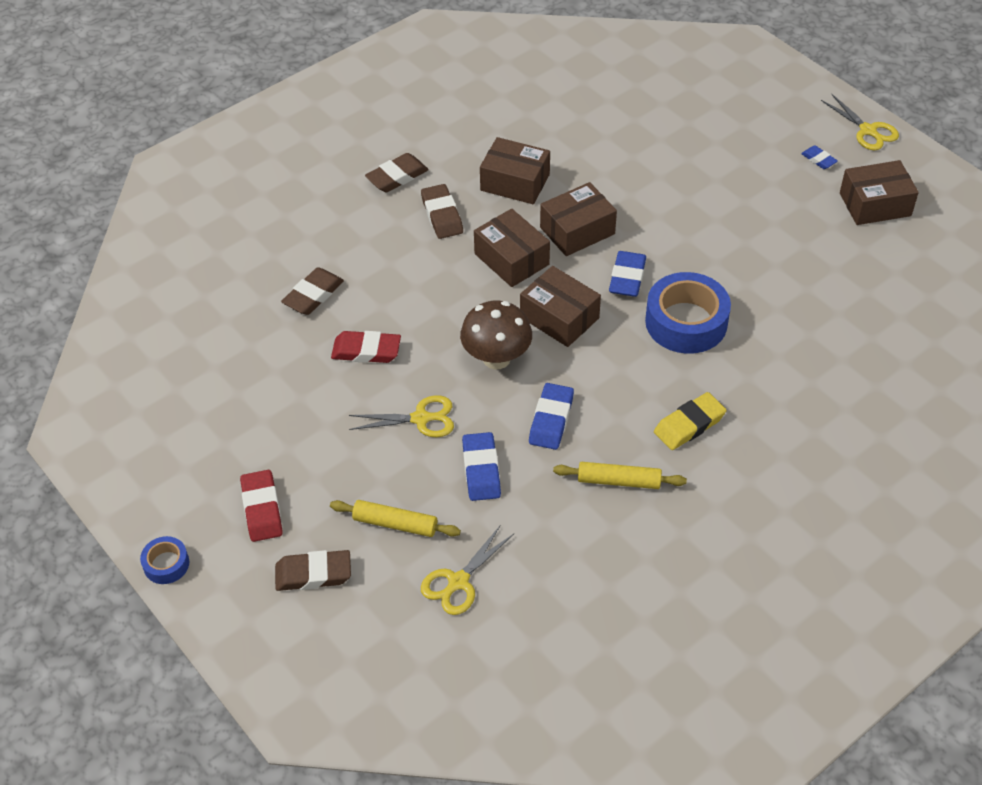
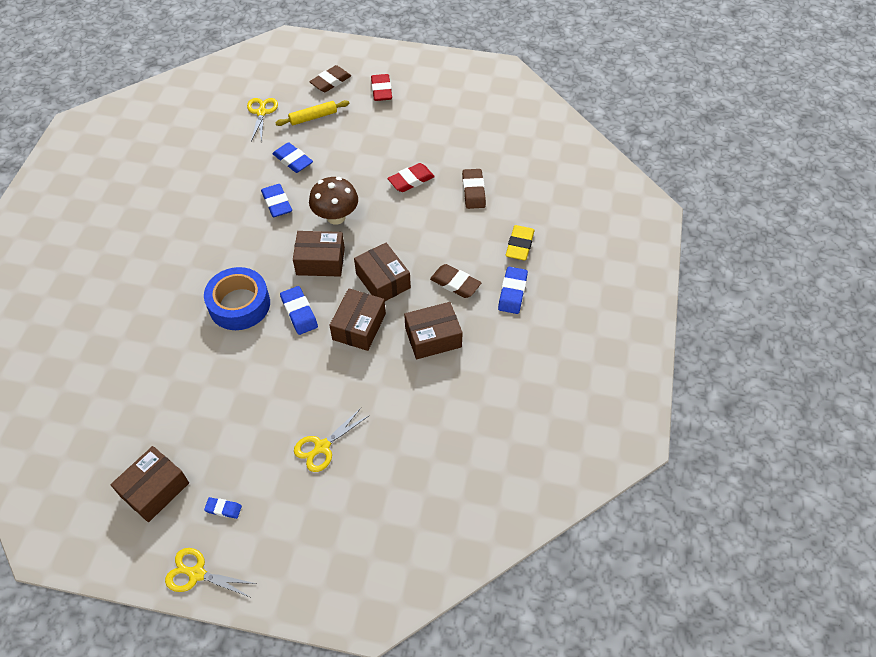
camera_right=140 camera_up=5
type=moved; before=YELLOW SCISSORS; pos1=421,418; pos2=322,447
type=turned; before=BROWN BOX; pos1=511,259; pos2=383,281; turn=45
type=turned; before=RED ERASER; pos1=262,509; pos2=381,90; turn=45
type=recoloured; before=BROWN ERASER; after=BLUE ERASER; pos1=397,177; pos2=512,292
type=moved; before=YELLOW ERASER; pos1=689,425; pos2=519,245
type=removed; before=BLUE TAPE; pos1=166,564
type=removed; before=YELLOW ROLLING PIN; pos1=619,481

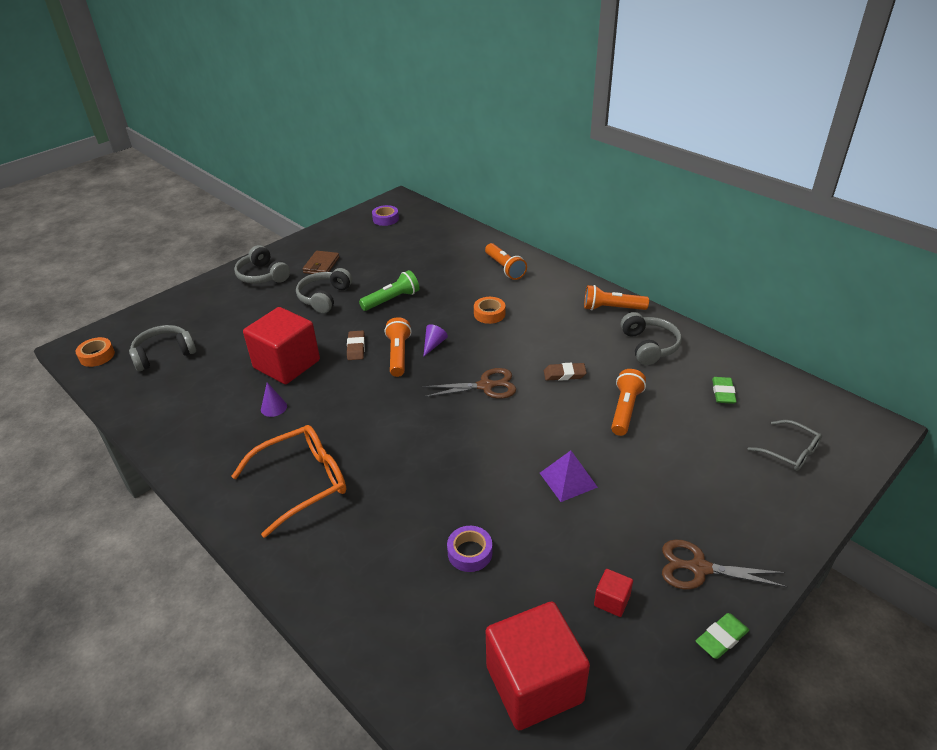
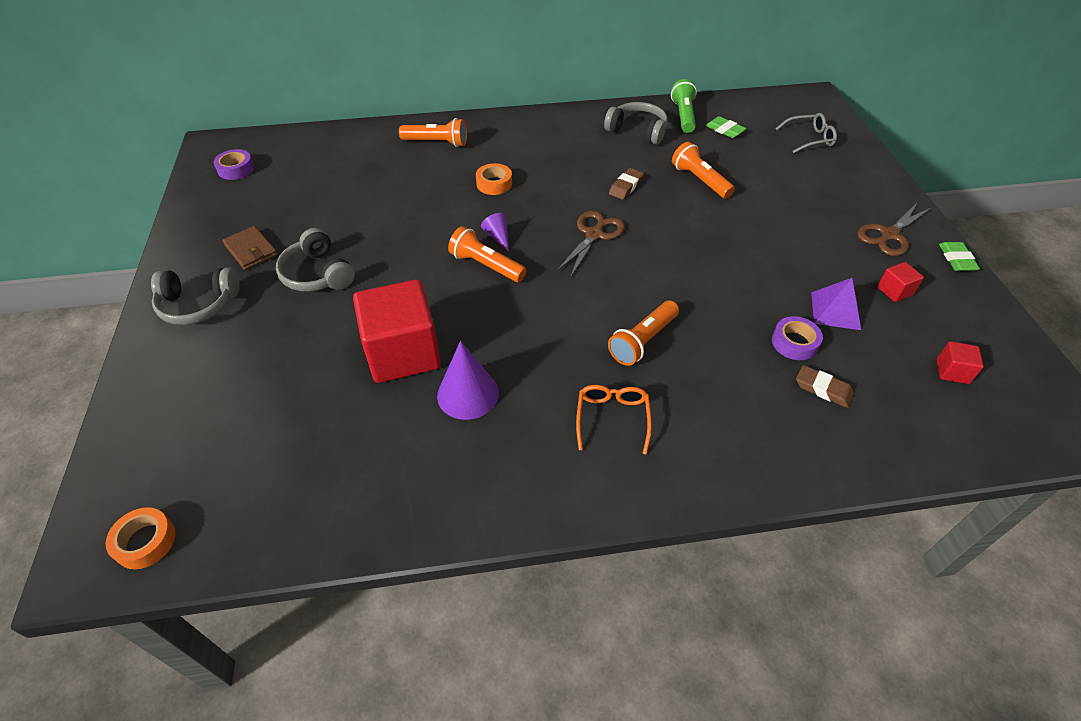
camera_right=-55 camera_up=10
type=resized; before=PURPLE CONE; pos1=273,407; pos2=468,394; scale=1.79
type=resized; before=ORANGE GLASSES; pos1=302,483; pos2=612,418; scale=0.59
type=moved; before=ORANGE FLASHLIGHT; pos1=612,308; pos2=643,341
type=moved; before=GREEN FLASHLIGHT; pos1=391,300; pos2=683,116
type=moved; before=BROWN ERASER; pos1=356,348; pos2=823,389
type=moved; before=PURPLE PYRAMID; pos1=568,480; pos2=835,311
type=resized; before=RED CUBE; pos1=534,684; pos2=952,371; scale=0.42
type=removed; before=GREY HEADPHONES; pos1=164,354

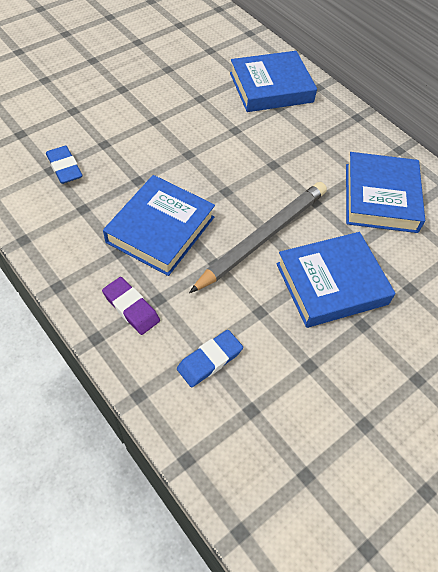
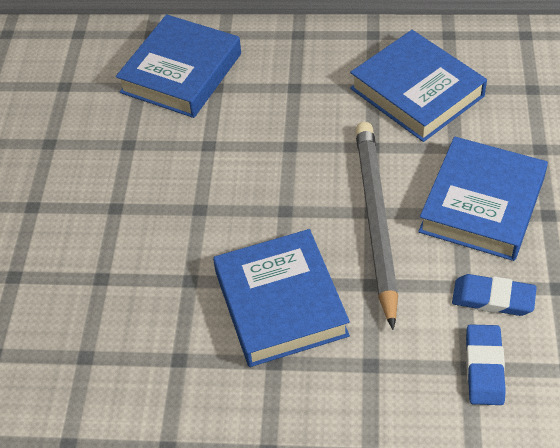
camera_right=-40 camera_up=-5
type=moved; before=BLUE ERASER; pos1=64,167; pos2=493,298
type=removed; before=PURPLE ERASER; pos1=131,308

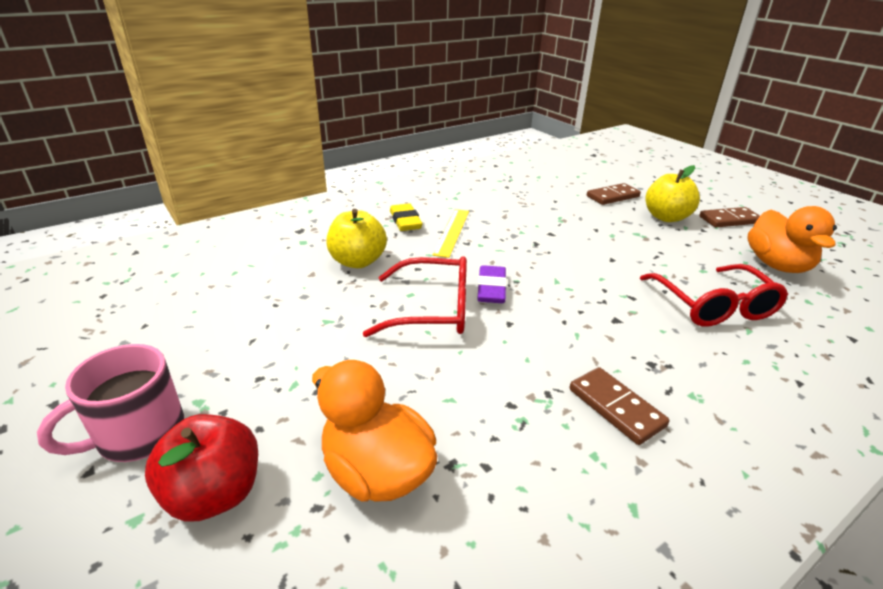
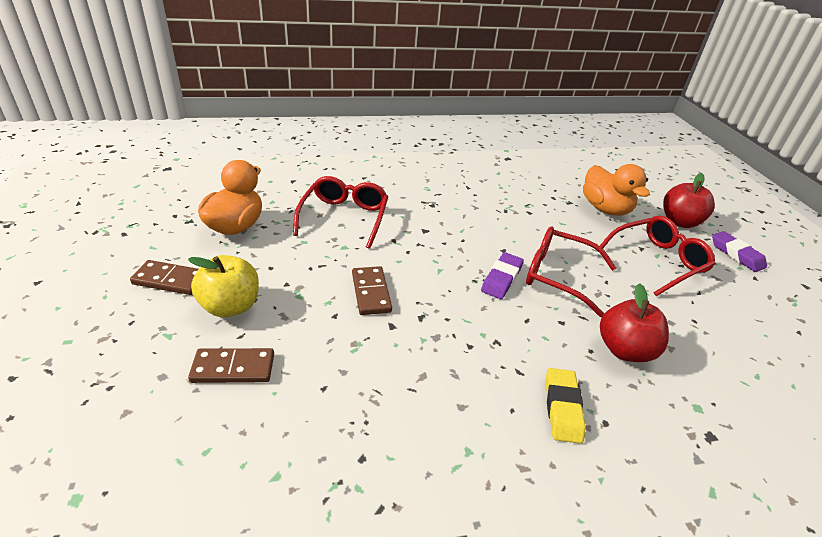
camera_right=-160 camera_up=5
type=moved; before=BROWN DOMINO; pos1=616,407; pos2=371,292
type=added; after=RED GLASSES; pos2=657,261
type=recoloured; before=YELLOW APPLE; after=RED APPLE; pos1=358,261; pos2=624,350
type=replaced; before=PINK MUG; after=PURPLE ERASER; pos1=138,434; pos2=736,254
type=removed; before=YELLOW RULER; pos1=452,232

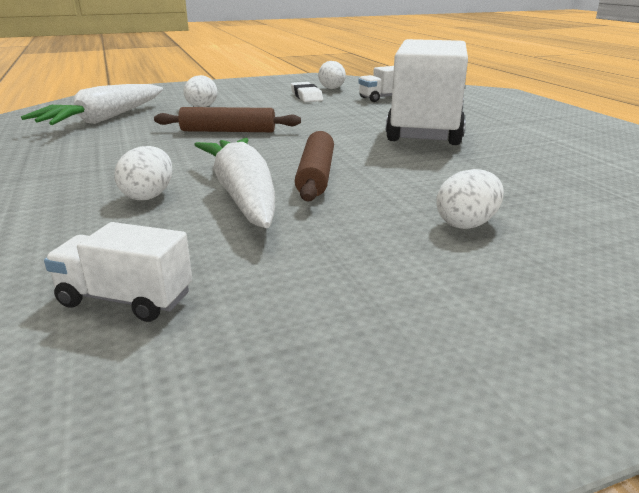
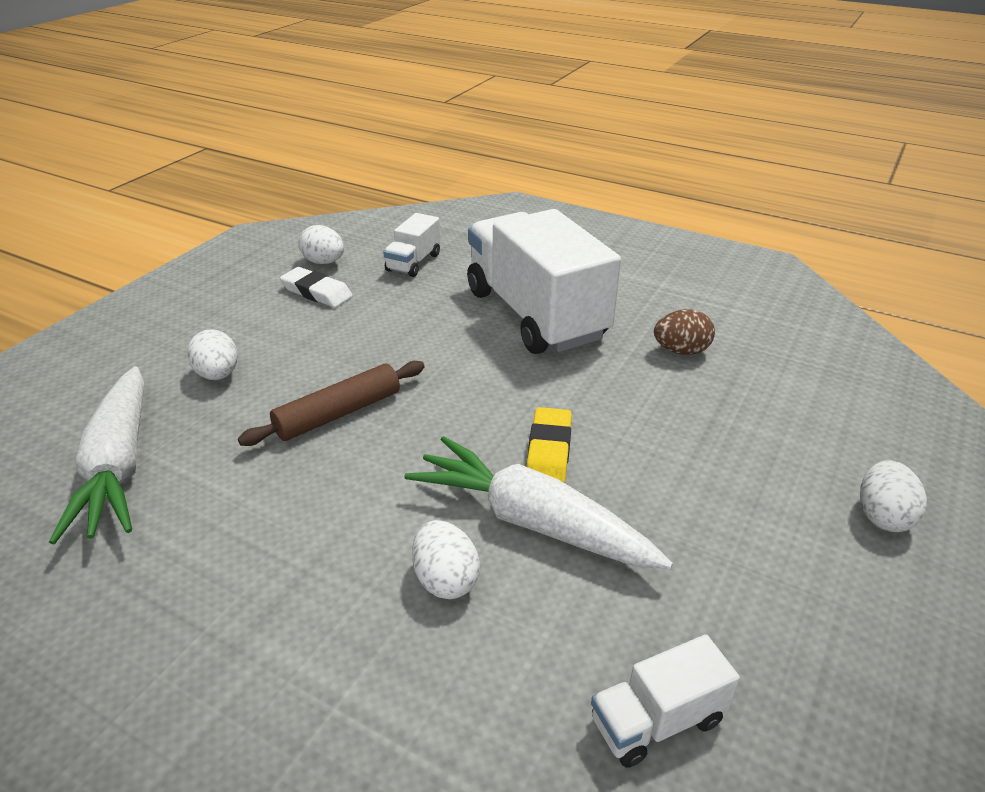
camera_right=-40 camera_up=10
type=replaced; before=BROWN ROLLING PIN; after=YELLOW ERASER; pos1=316,175; pos2=549,450
type=added; after=BROWN EGG; pos2=681,351
type=moved; before=WHITE EGG; pos1=467,224; pos2=882,516

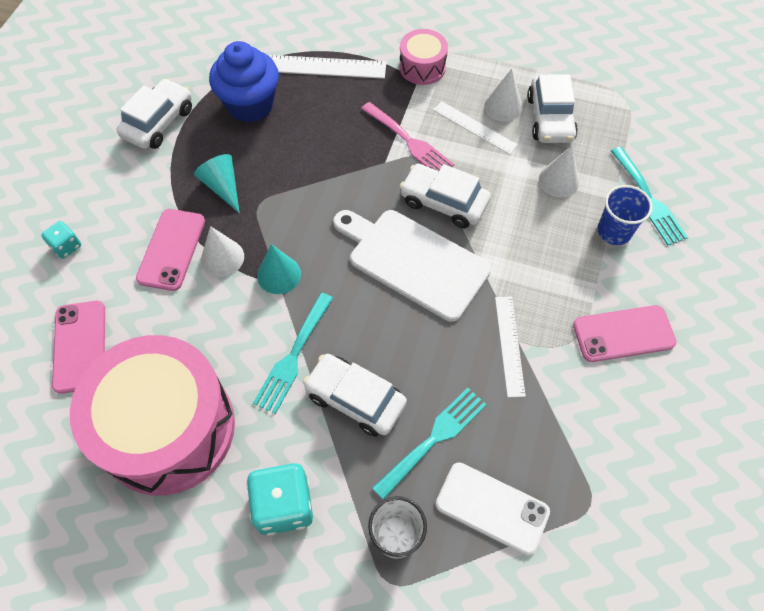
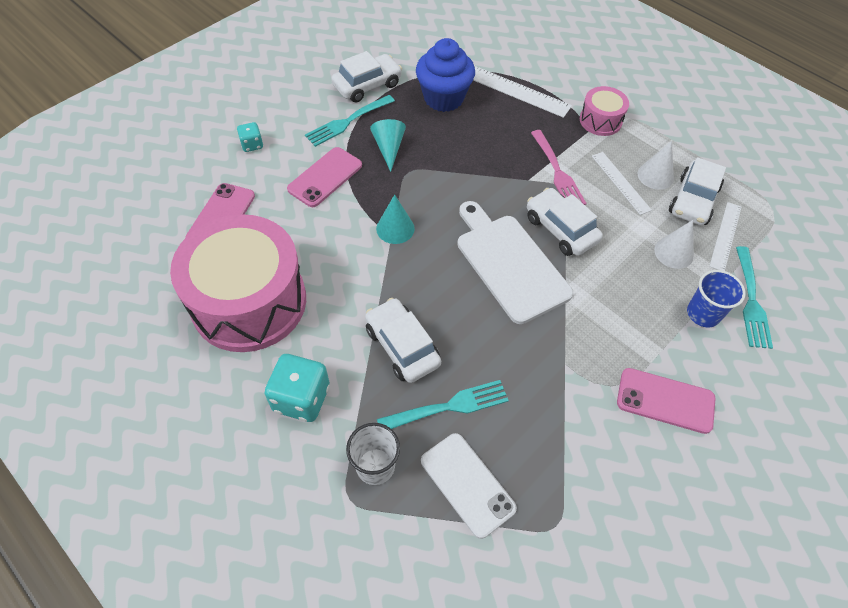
camera_right=25 camera_up=-5
type=moved; before=TURQUOISE FORK; pos1=293,356; pos2=347,122
type=moved; before=WHITE RULER; pos1=509,345; pos2=725,236
type=removed; before=WHITE CONE; pos1=222,257

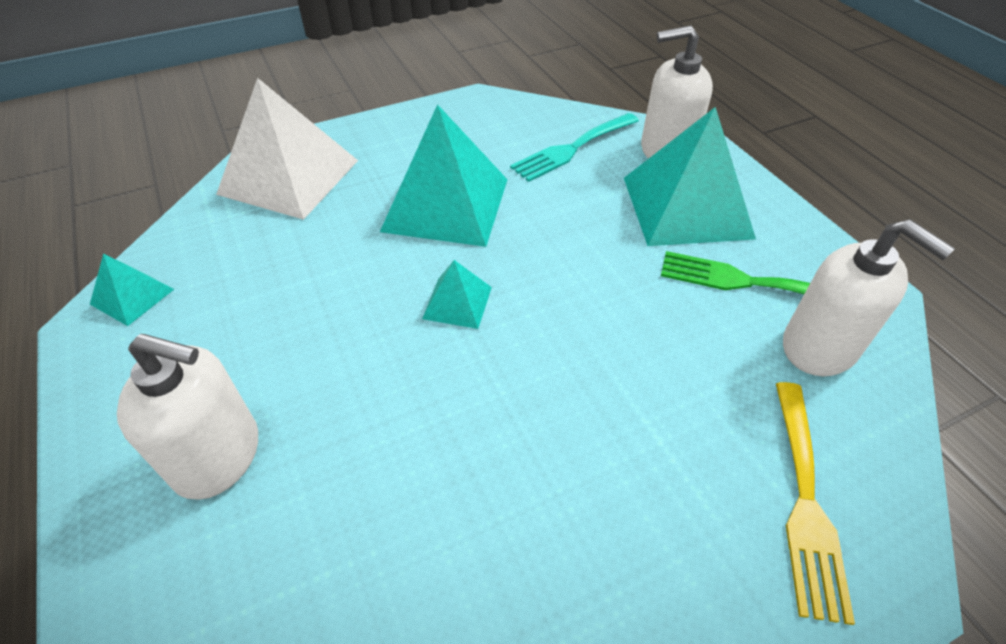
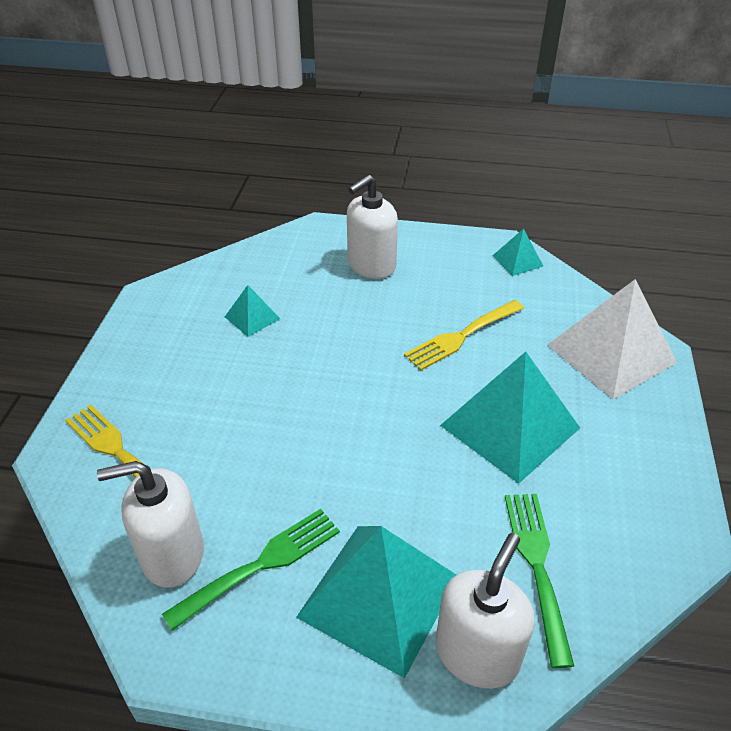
camera_right=125 camera_up=-5
type=moved; before=TURQUOISE PYRAMID; pos1=457,302; pos2=252,317
type=added; after=YELLOW FORK; pos2=462,336
type=recoloured; before=TURQUOISE FORK; after=GREEN FORK; pos1=573,148; pos2=537,566

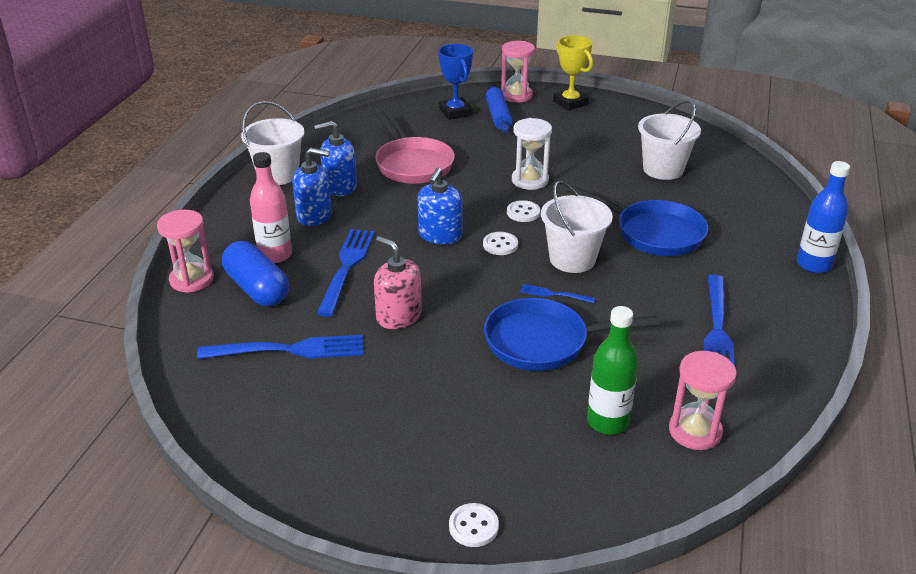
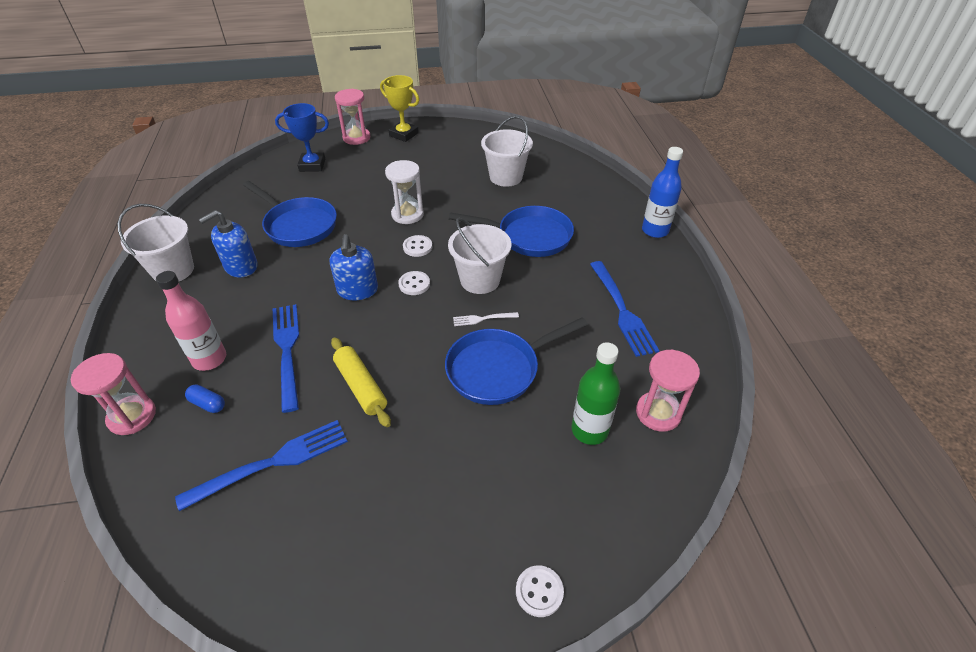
camera_right=-25 camera_up=10
type=resized; before=BLUE CAPSULE; pos1=257,289; pos2=208,404; scale=0.47
type=recoloured; before=PINK PAN; after=BLUE PAN; pos1=412,164; pos2=298,225
type=turned; before=BLUE TROPHY; pos1=455,112; pos2=312,165; turn=-45
type=replaced; before=PINK SOAP DISPENSER; after=YELLOW ROLLING PIN; pos1=398,316; pos2=361,387
type=recoloured; before=BLUE FORK; after=WHITE FORK; pos1=554,294; pos2=483,319
type=removed; before=BLUE SOAP DISPENSER; pos1=314,216
type=removed; before=BLUE ROLLING PIN; pos1=498,116

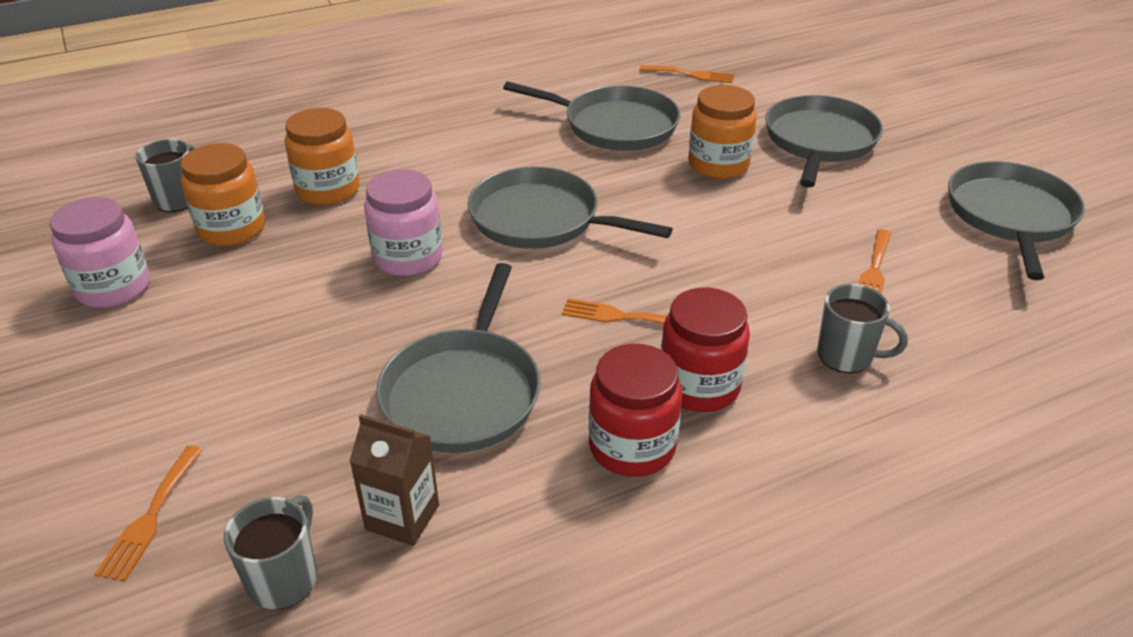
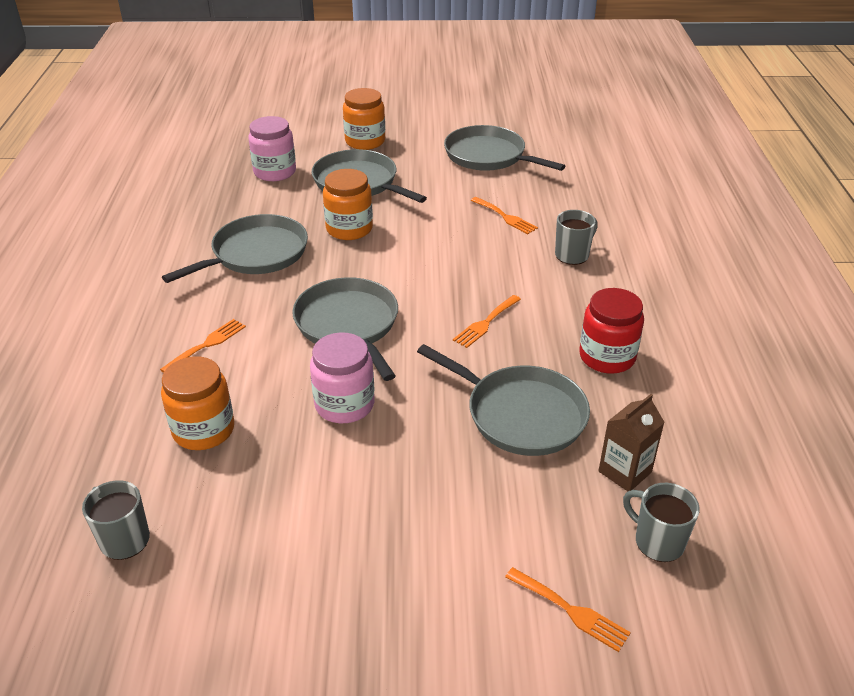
camera_right=-65 camera_up=0
type=moved; before=ORANGE FORK; pos1=691,75; pos2=207,344
type=moved; before=PINK JAR; pos1=113,287; pos2=275,172
type=turned; before=GREY PAN; pos1=541,219; pos2=348,325; turn=105
type=moved; before=ORANGE JAR; pos1=232,229; pos2=365,141
type=removed; before=RED JAR; pos1=699,386

